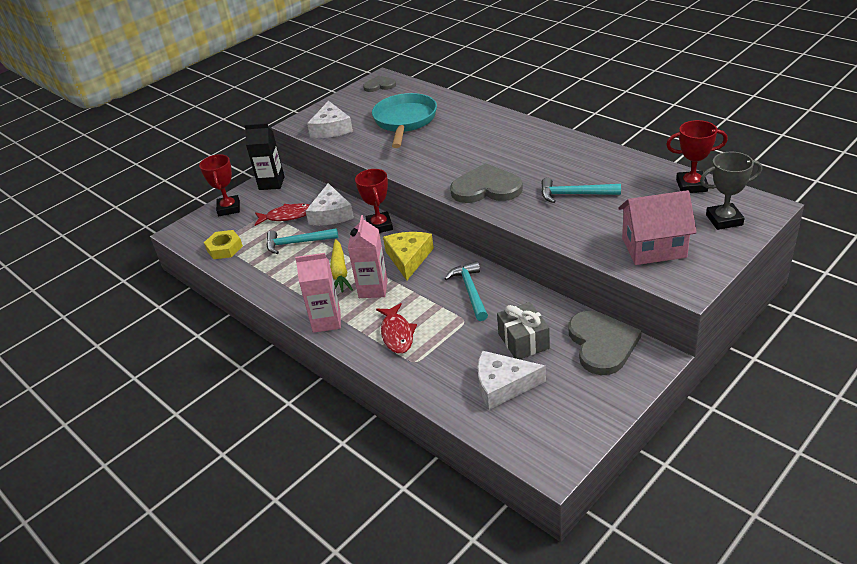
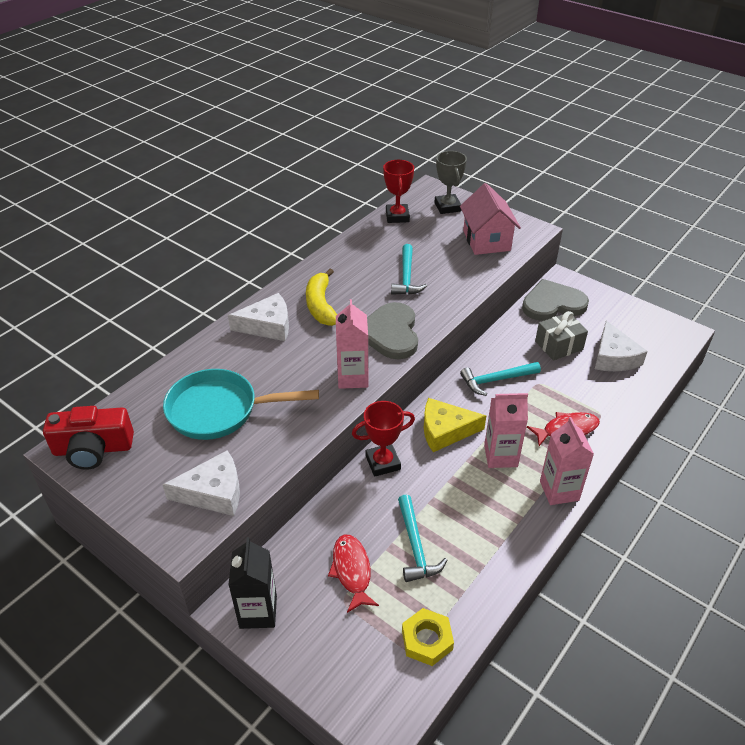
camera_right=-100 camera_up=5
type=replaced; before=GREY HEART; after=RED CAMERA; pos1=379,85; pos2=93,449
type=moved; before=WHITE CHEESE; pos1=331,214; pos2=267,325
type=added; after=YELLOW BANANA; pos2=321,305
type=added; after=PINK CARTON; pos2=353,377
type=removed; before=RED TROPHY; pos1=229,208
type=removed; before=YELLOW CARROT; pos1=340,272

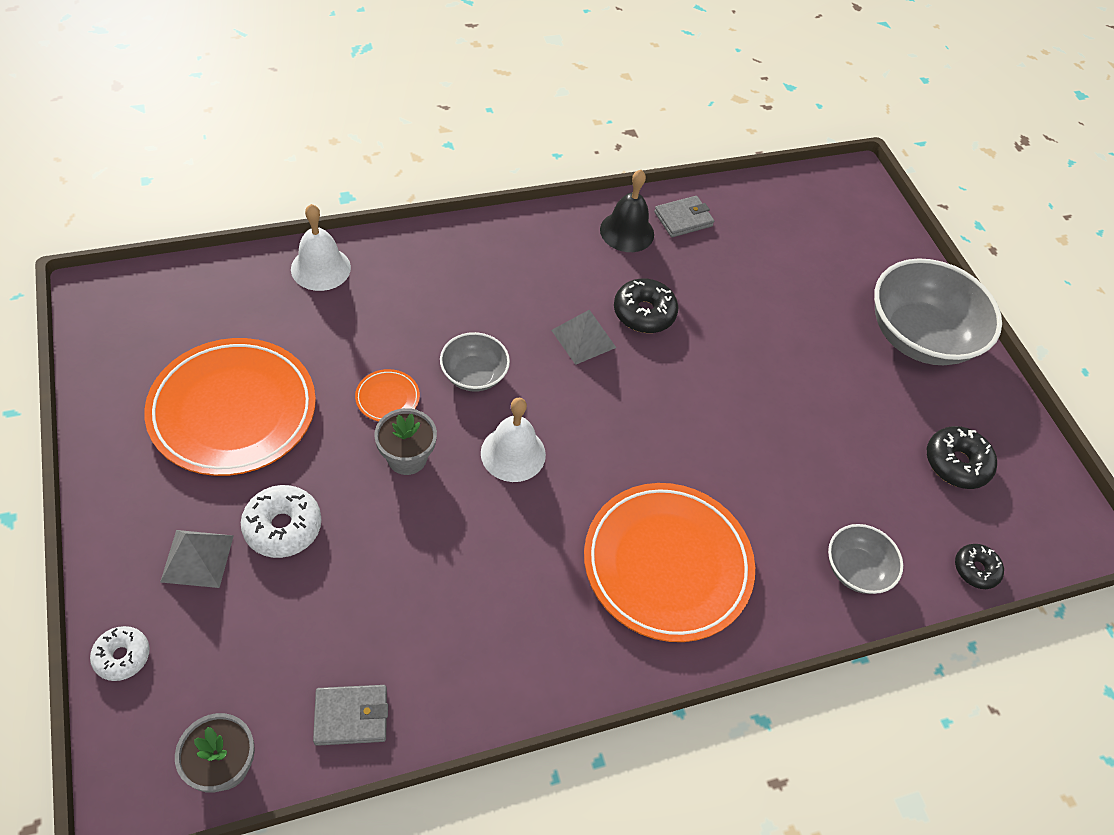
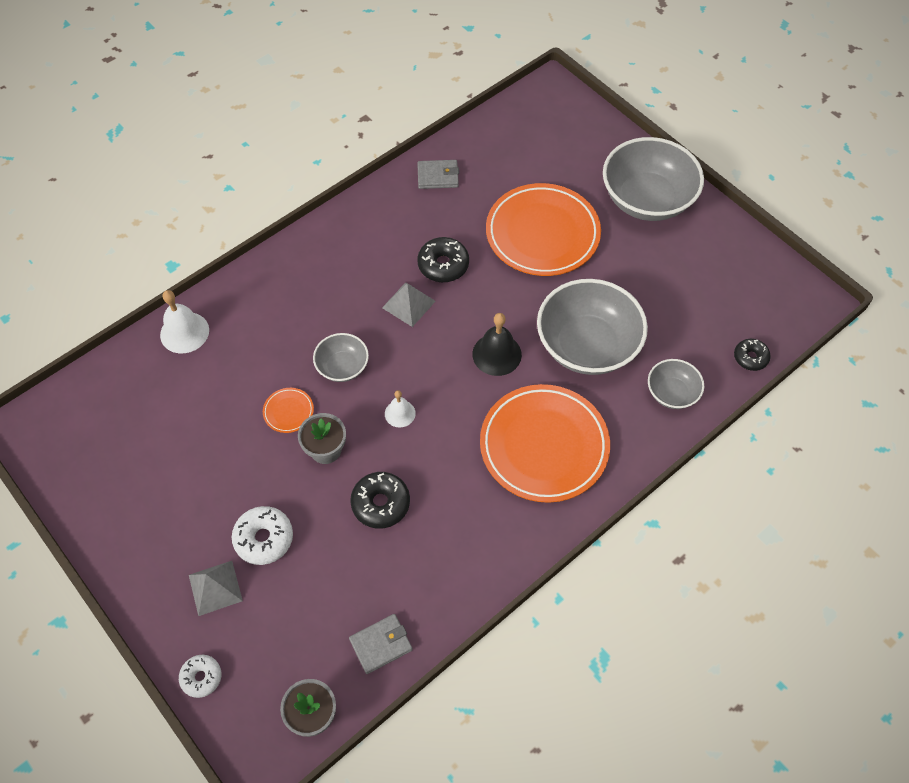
camera_right=-15 camera_up=5
type=moved; before=BLACK DONUT; pos1=956,463; pos2=381,503
type=resized; before=WHITE BELL; pos1=513,453; pos2=400,413; scale=0.61
type=turned; before=GREY WALLET; pos1=683,219; pos2=438,176; turn=45
type=moved; before=BLACK BELL; pos1=627,231; pos2=497,354
type=moved; before=ORANGE PLATE; pos1=233,411; pos2=542,234
type=added; after=GREY BOWL; pos2=587,345

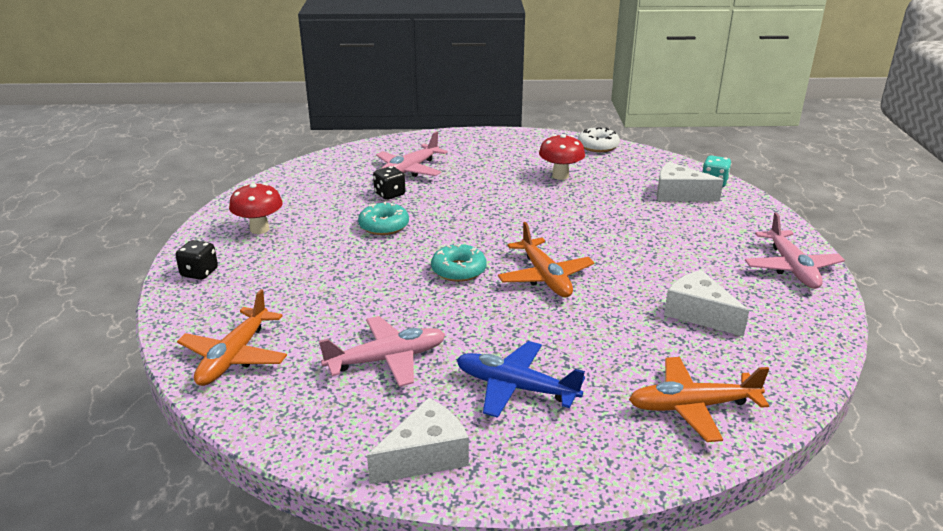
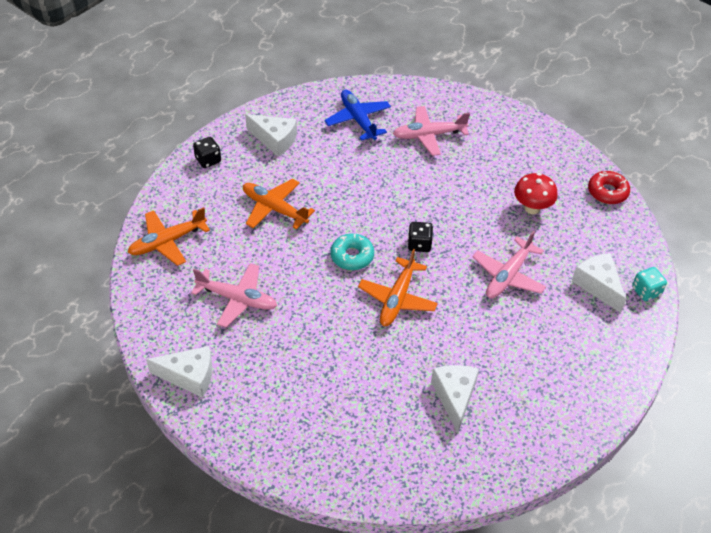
camera_right=40 camera_up=20
type=moved; before=ORANGE PLANE; pos1=693,406; pos2=274,209
type=replaced; before=RED MUSHROOM; after=WHITE CHEESE; pos1=259,229; pos2=275,140
type=moved; before=BLUE PLANE; pos1=516,387; pos2=358,120
type=moved; before=BLACK DICE; pos1=389,194; pos2=419,244
type=moved; before=PINK PLANE; pos1=791,268; pos2=508,275
type=recoloured; before=WHITE DONUT; after=RED DONUT; pos1=598,146; pos2=607,192
type=removed; before=TURQUOISE DONUT; pos1=384,226

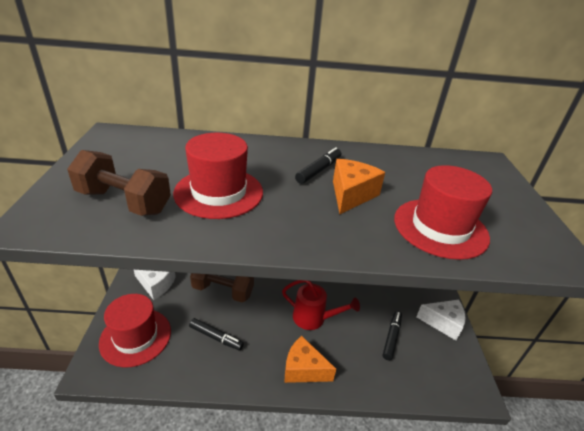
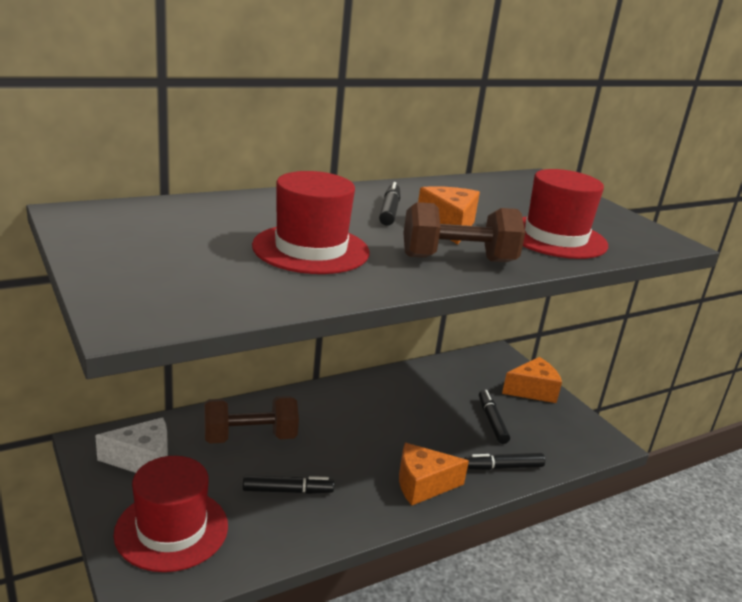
camera_right=-30 camera_up=-10
type=moved; before=BROWN DUMBBELL; pos1=124,202; pos2=458,259
type=added; after=BLACK MARKER; pos2=503,467
type=recoloured; before=WHITE CHEESE; after=ORANGE CHEESE; pos1=443,323; pos2=532,390
type=removed; before=RED WATERING CAN; pos1=314,318

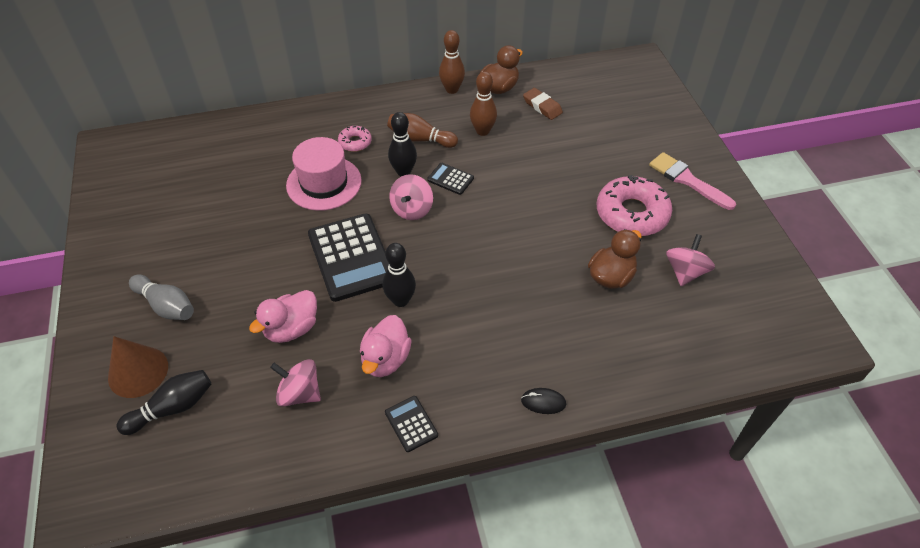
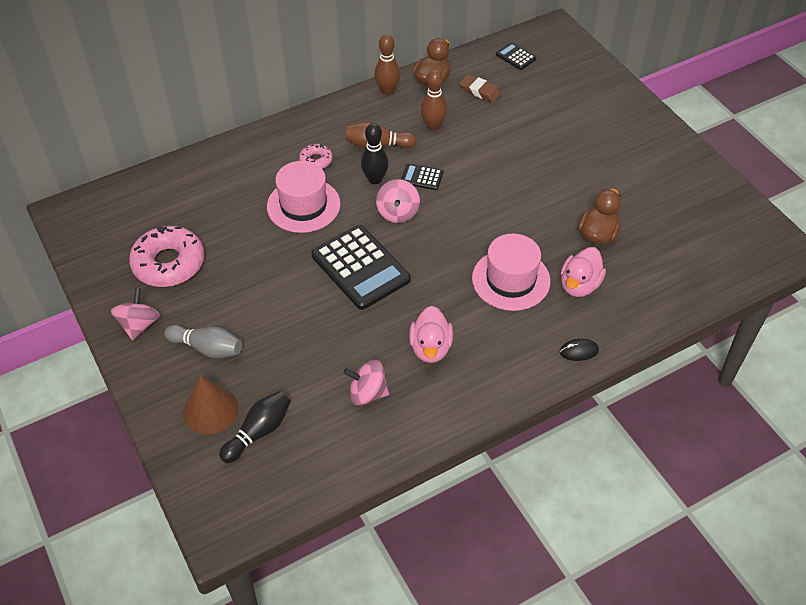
camera_right=-15 camera_up=0
type=moved; before=PINK SPINNING TOP; pos1=685,272; pos2=139,325
type=moved; before=PINK DONUT; pos1=632,214; pos2=169,263
type=added; after=PINK HAT; pos2=511,280
type=moved; before=BLACK CALCULATOR; pos1=411,424; pos2=515,57
type=moved; before=PINK DUCK; pos1=291,329; pos2=579,285
type=removed; before=BLACK BOWLING PIN; pos1=400,300
type=removed; before=PINK BRUSH; pos1=687,180

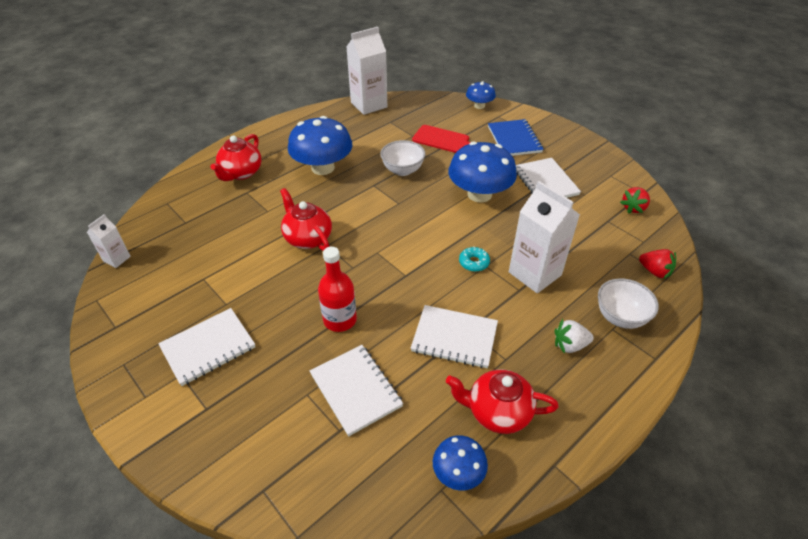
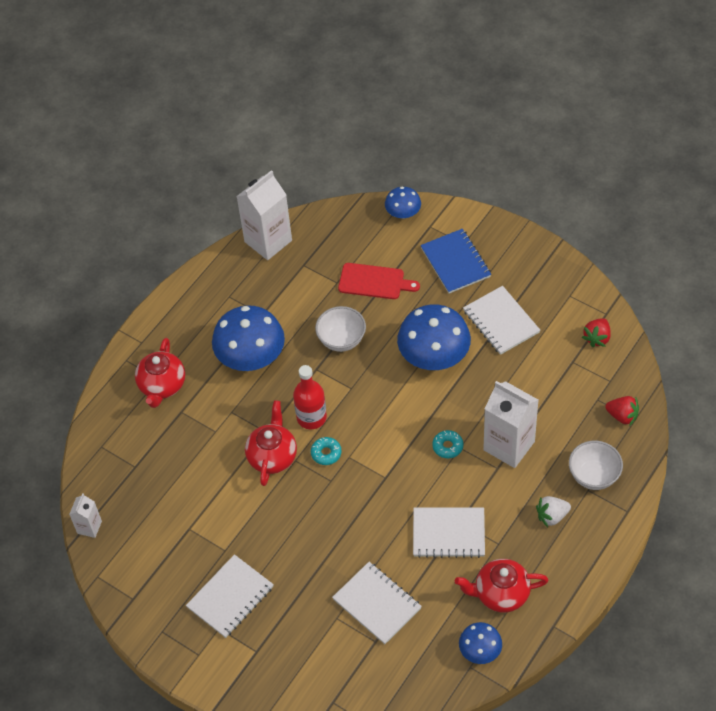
camera_right=-10 camera_up=10
type=turned; before=RED TEAPOT; pos1=308,238; pos2=272,456; turn=60
type=moved; before=RED BOTTLE; pos1=340,320; pos2=311,417
type=added; after=TURQUOISE DONUT; pos2=326,453

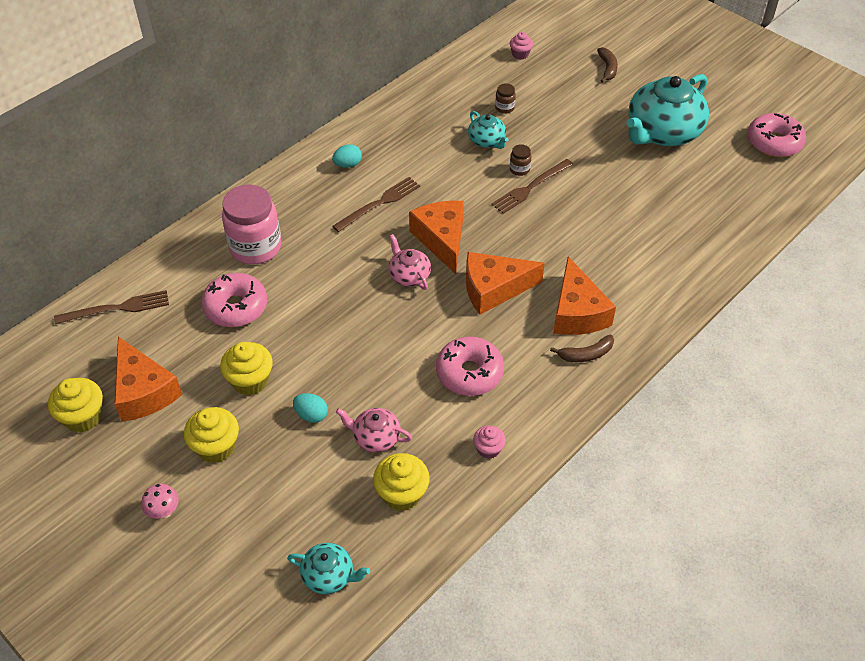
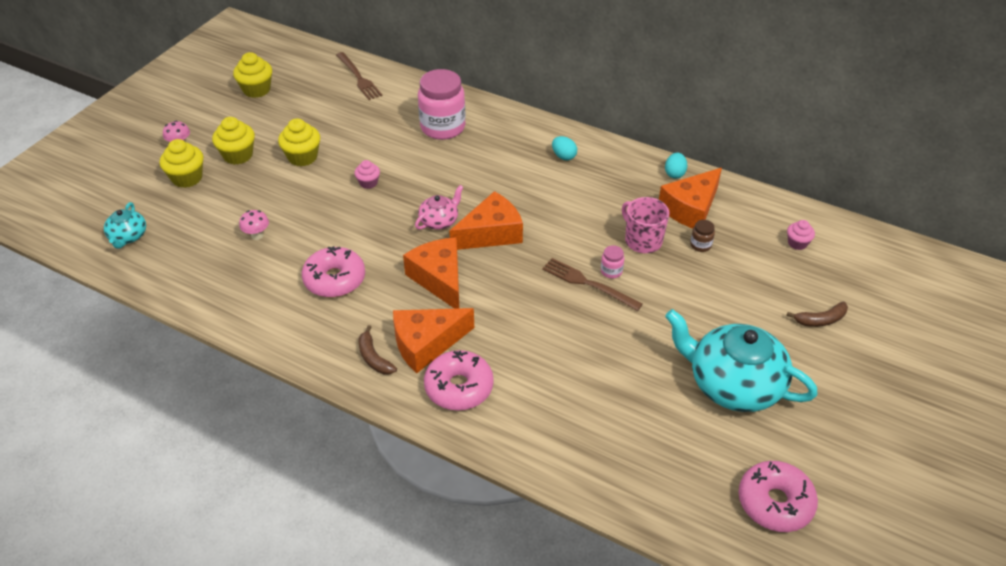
camera_right=75 camera_up=-5
type=moved; before=YELLOW CUPCAKE; pos1=402,494; pos2=187,178
type=replaced; before=PINK TEAPOT; after=PINK MUSHROOM; pos1=375,437; pos2=257,235
type=moved; before=PINK CUPCAKE; pos1=488,449; pos2=368,183
type=moved; before=PINK DONUT; pos1=236,307; pos2=459,387
type=recoloured; before=BROWN JAR; after=PINK JAR; pos1=519,169; pos2=611,271
type=replaced; before=TURQUOISE TEAPOT; after=PINK MUG; pos1=487,141; pos2=642,240
type=moved; before=ORANGE CHEESE; pos1=144,391; pos2=690,208
type=moved; before=TURQUOISE EGG; pos1=311,415; pos2=674,174
type=removed; before=BROWN FORK; pos1=379,204

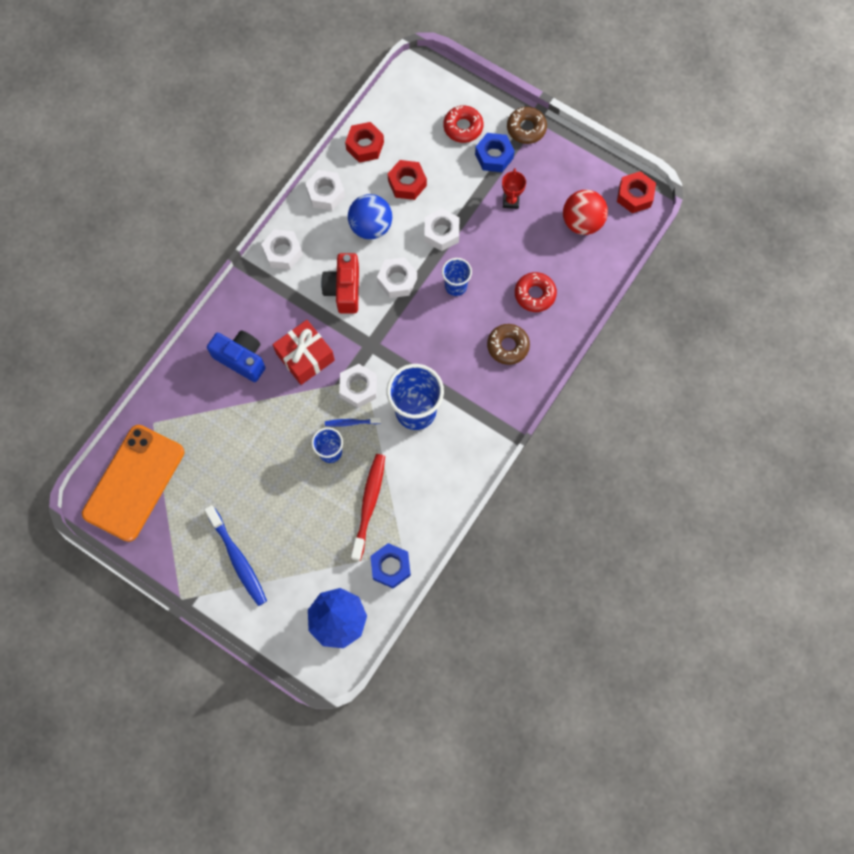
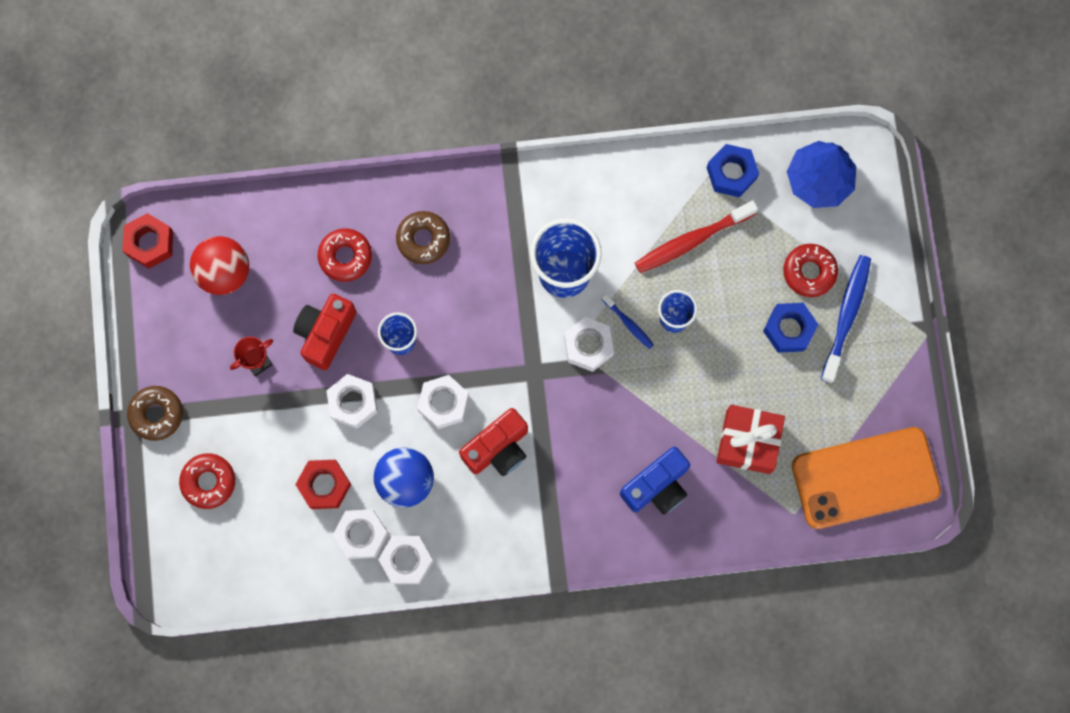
camera_right=-130 camera_up=5
type=added; after=RED CAMERA; pos2=326,333
type=moved; before=WHITE NUT; pos1=283,252; pos2=361,535
type=turned; before=BLUE CAMERA; pos1=241,359; pos2=657,486; turn=-120
type=moved; before=RED GIFT; pos1=305,357; pos2=748,442
type=moved; before=BLUE NUT; pos1=494,156; pos2=789,329
type=added; after=RED DONUT; pos2=809,272
type=removed; before=RED NUT; pos1=365,146

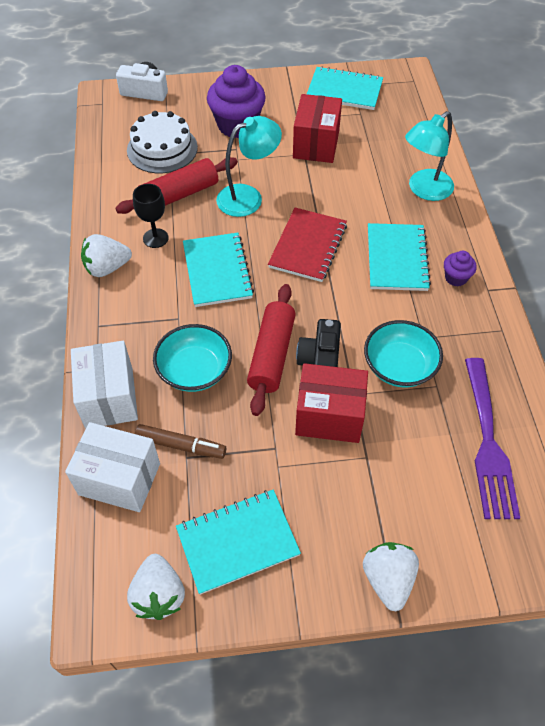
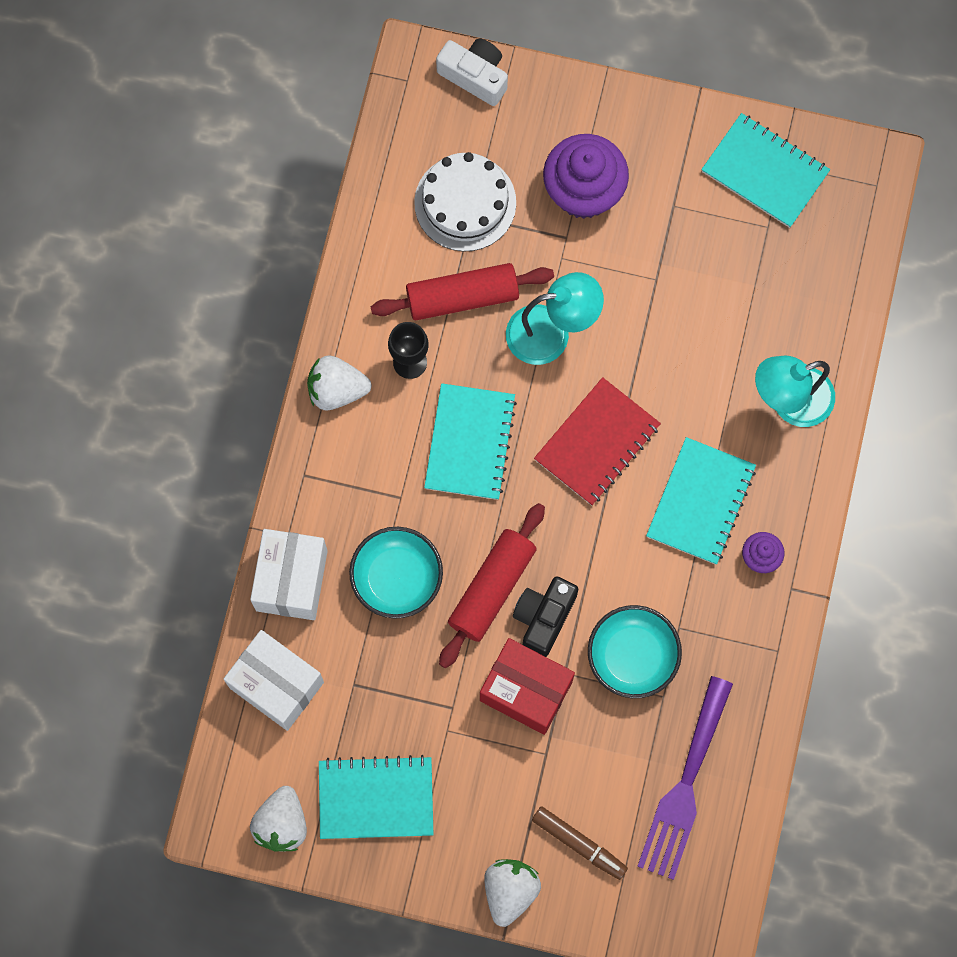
camera_right=20 camera_up=20
type=moved; before=BROWN MARKER; pos1=181,445; pos2=579,844
type=removed; before=RED BOX; pos1=316,144

